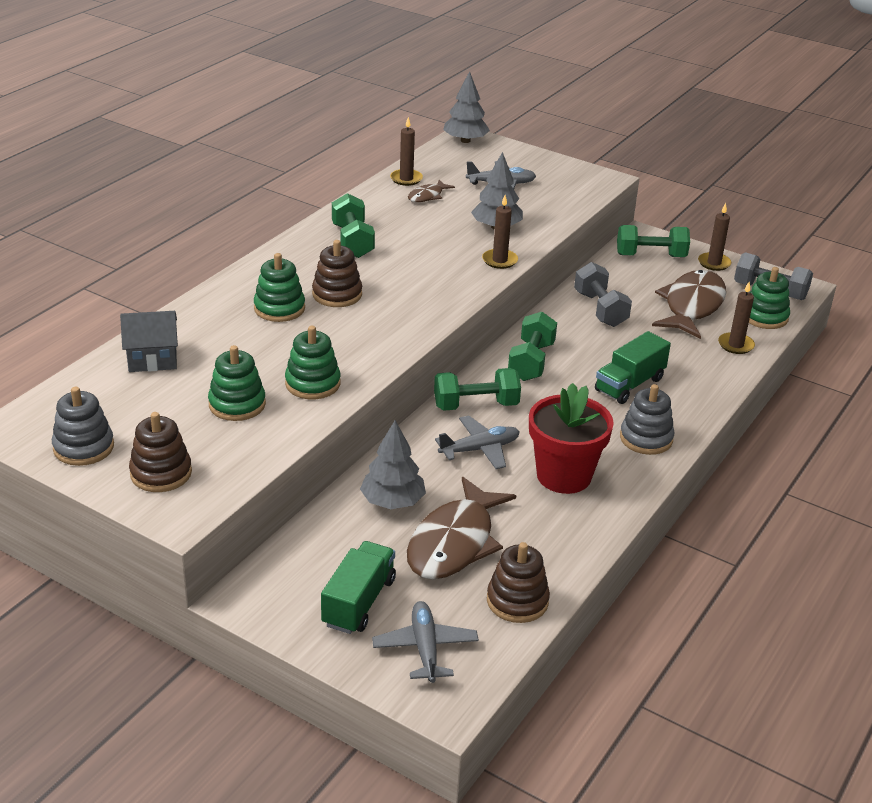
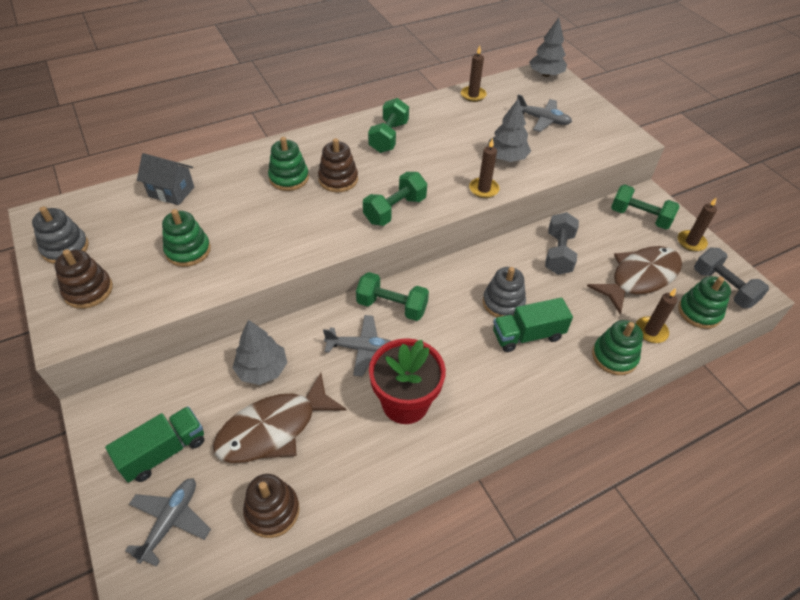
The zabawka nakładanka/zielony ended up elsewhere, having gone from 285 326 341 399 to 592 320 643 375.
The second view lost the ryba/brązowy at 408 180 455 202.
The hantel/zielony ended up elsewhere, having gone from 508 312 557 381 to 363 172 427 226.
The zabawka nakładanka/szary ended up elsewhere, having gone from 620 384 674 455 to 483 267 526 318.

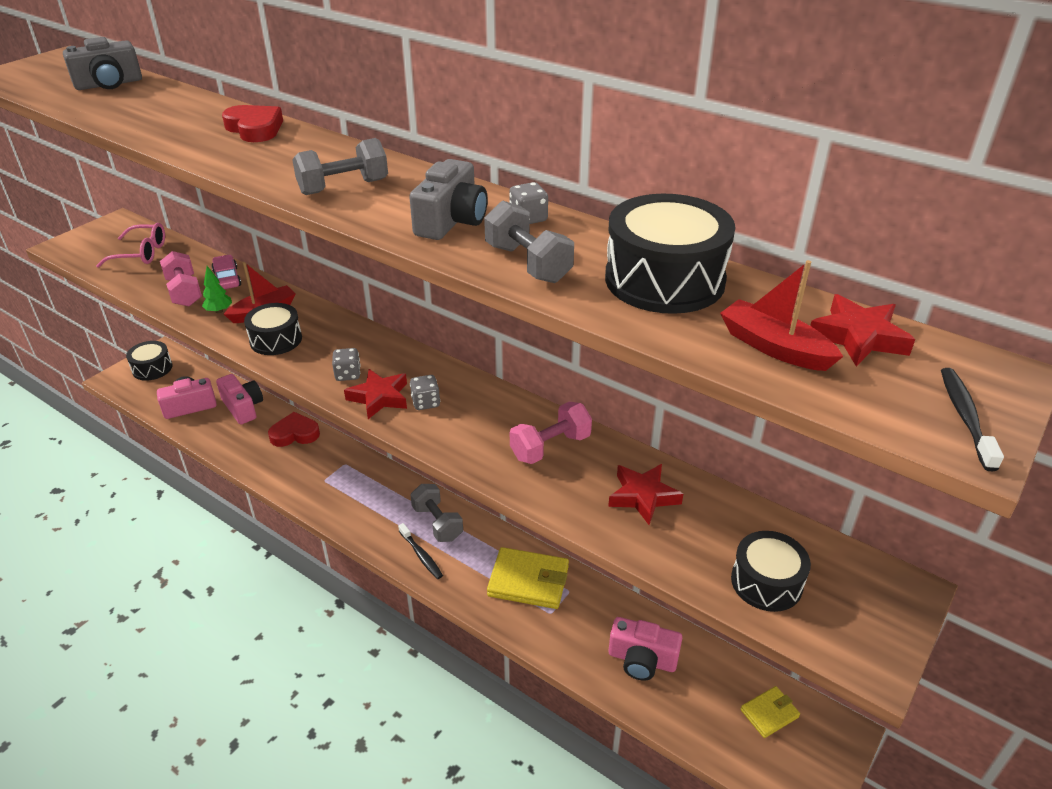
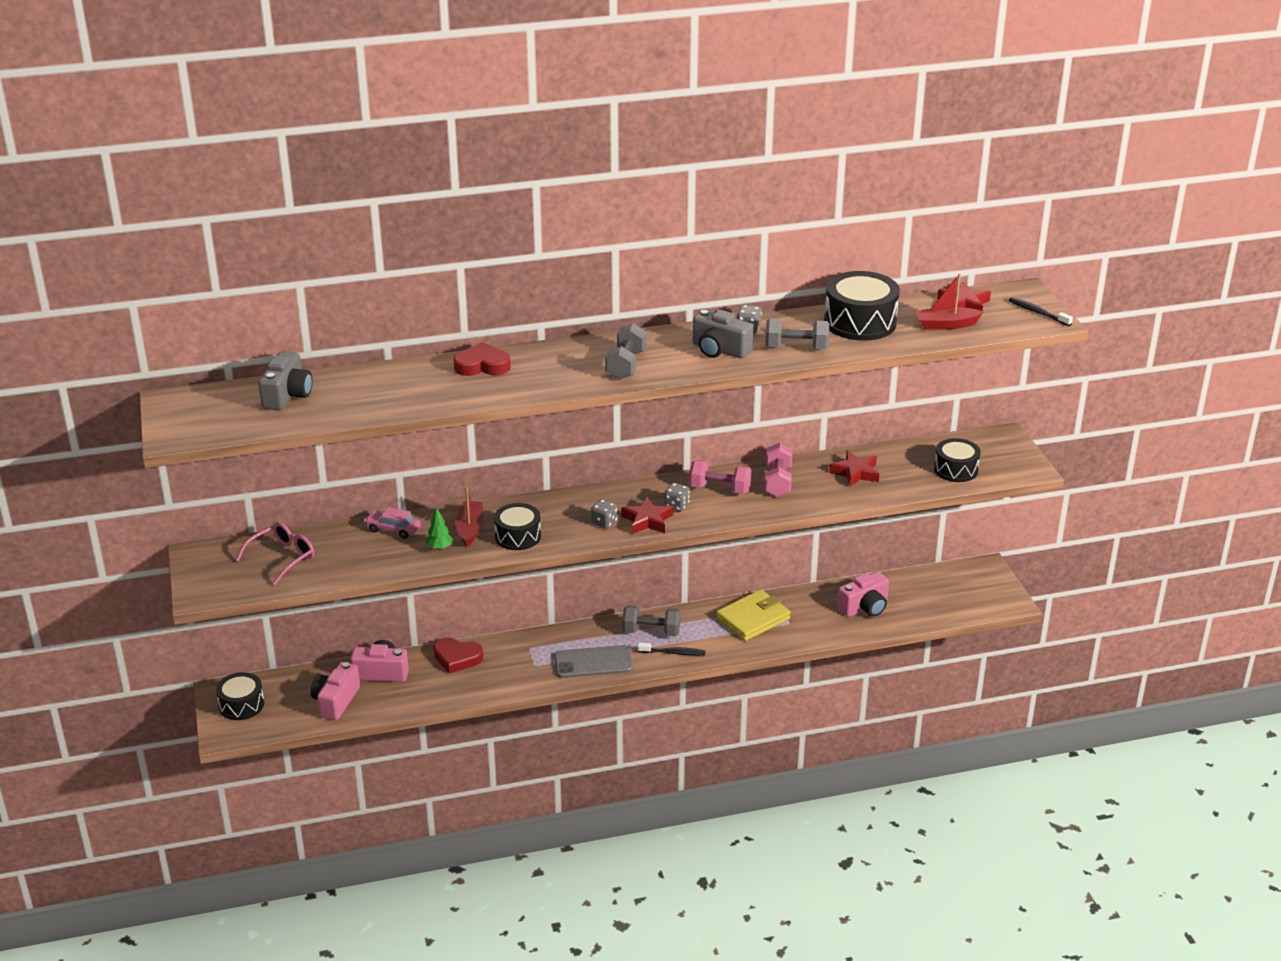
The hantel/różowy ended up elsewhere, having gone from 160 251 202 306 to 689 460 752 494.
The serce/czerwony at 268 412 320 447 ended up facing another way, 105 degrees counterclockwise from before.
The aparat fotograficzny/szary at 409 159 488 240 ended up facing another way, 150 degrees clockwise from before.
The second view lost the portfel/żółty at 741 686 800 738.
The second view gained the telefon/szary at 554 645 633 678.

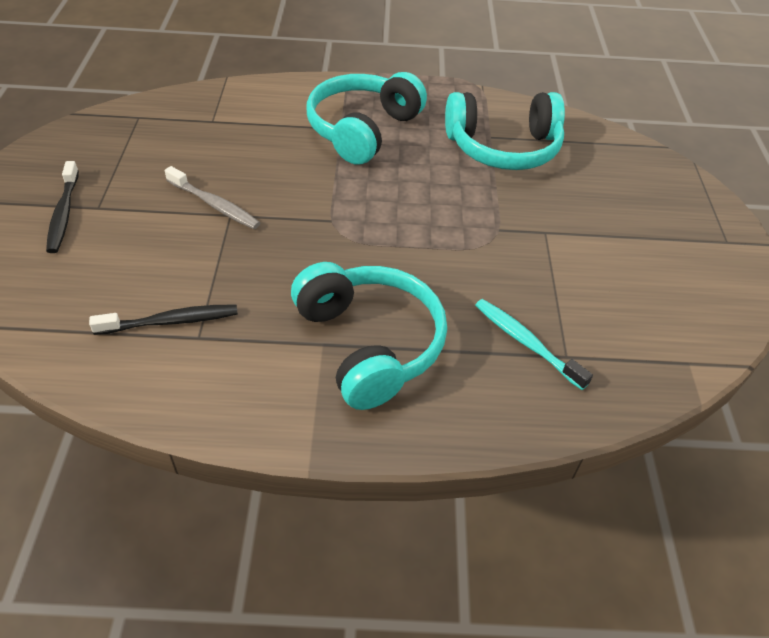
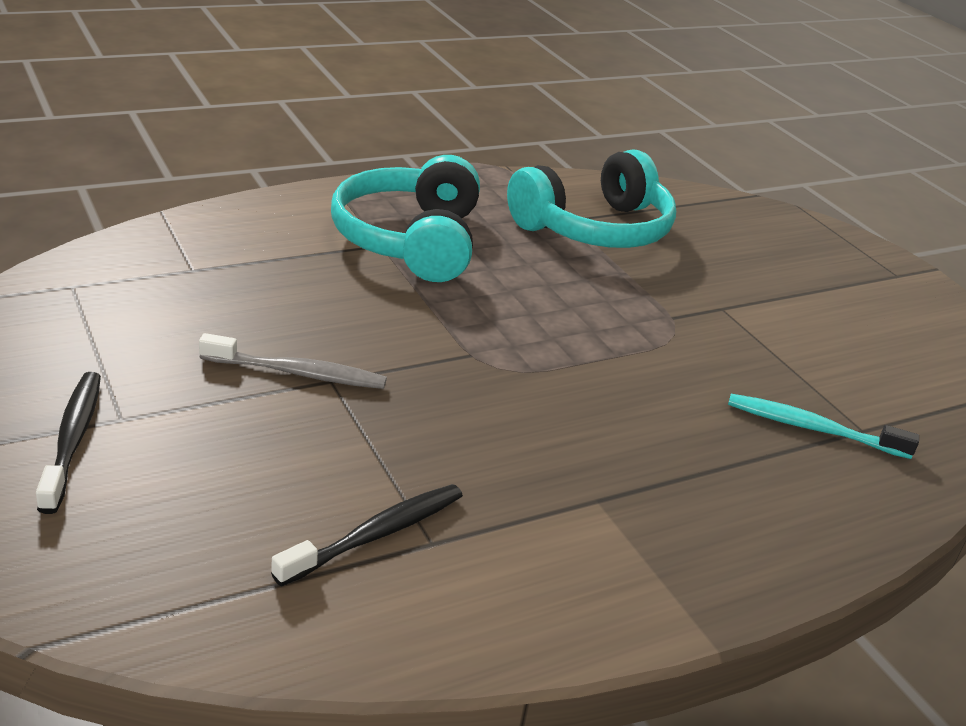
The szczoteczka do zębów/czarny at 46 161 79 253 ended up facing another way, 150 degrees counterclockwise from before.
The second view lost the słuchawki/turkusowy at 291 262 447 410.

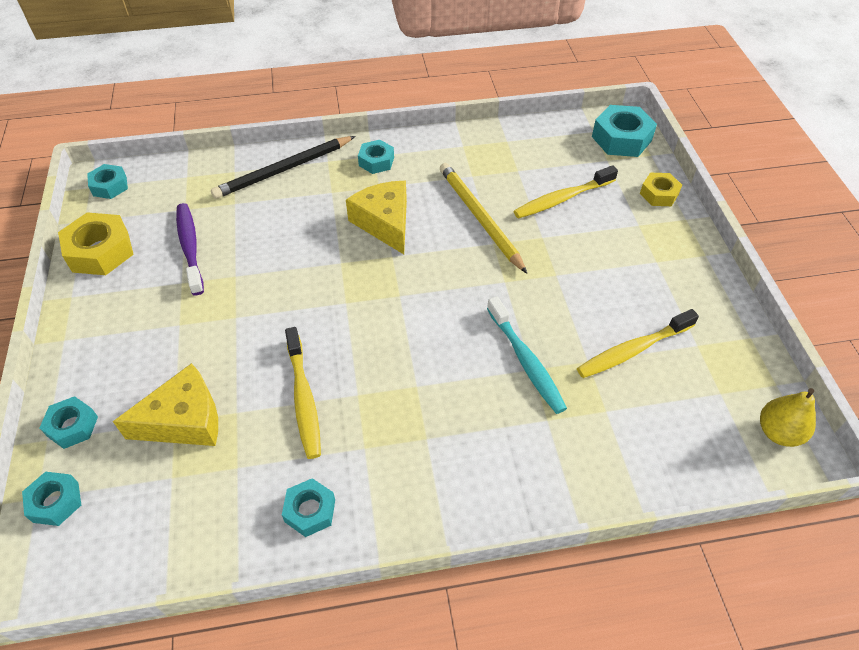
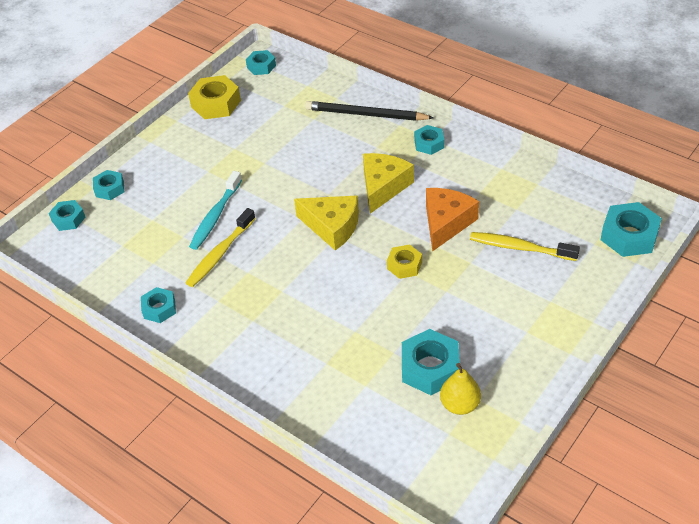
The ser/żółty ended up elsewhere, having gone from 113 363 218 446 to 294 196 359 250.
The second view lost the szczoteczka do zębów/fioletowy at 176 203 204 295.
Where the ołówek/żółty stood at 440 163 527 273, the ser/pomarańczowy came to stand at 426 188 479 252.
The szczoteczka do zębów/turkusowy ended up elsewhere, having gone from 487 296 567 414 to 189 171 242 250.
Where the szczoteczka do zębów/żółty stood at 577 309 699 378, the nakrętka/turkusowy came to stand at 402 329 460 395.
The nakrętka/żółty ended up elsewhere, having gone from 640 173 682 206 to 387 244 422 279.
The gruszka/żółty ended up elsewhere, having gone from 760 388 816 447 to 440 363 481 415.

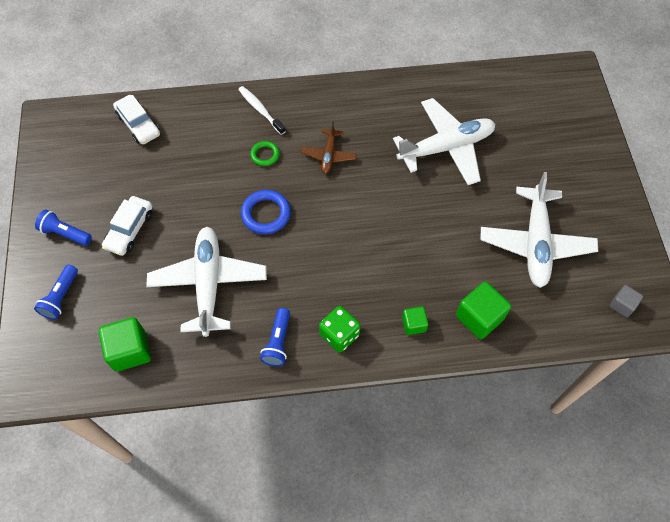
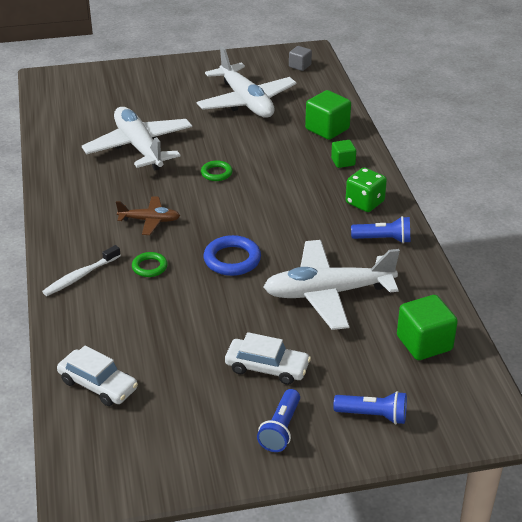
The samochód/biały at 113 95 160 144 ended up facing another way, 75 degrees clockwise from before.
The samolot/biały at 480 172 598 288 ended up facing another way, 60 degrees clockwise from before.
The second view gained the pierścień/zielony at 201 161 233 181.

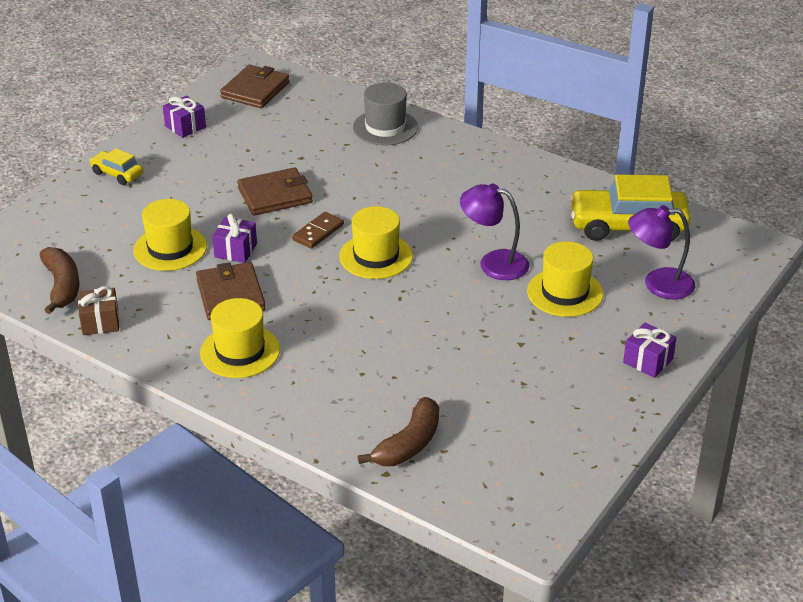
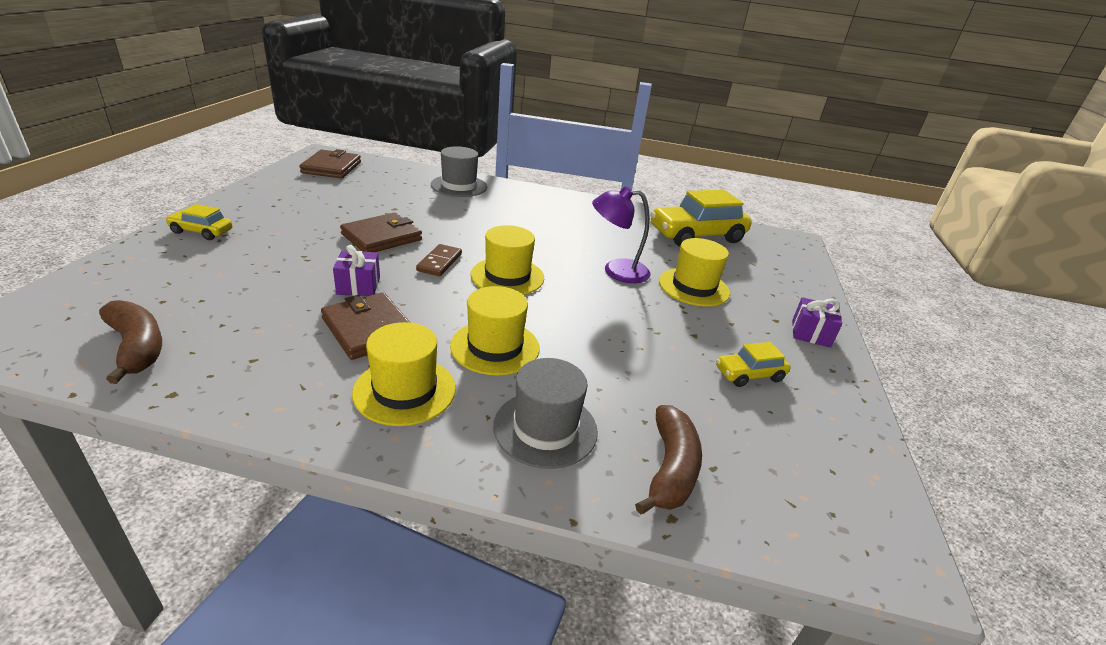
The second view lost the prezent/brązowy at 78 286 119 335.
The kapelusz/żółty ended up elsewhere, having gone from 133 199 207 271 to 450 286 540 376.
The second view lost the prezent/fioletowy at 163 96 206 138.
The second view lost the lampka/fioletowy at 628 205 695 300.
The second view gained the kapelusz/szary at 493 358 598 469.
The second view gained the samochód/żółty at 716 342 791 387.

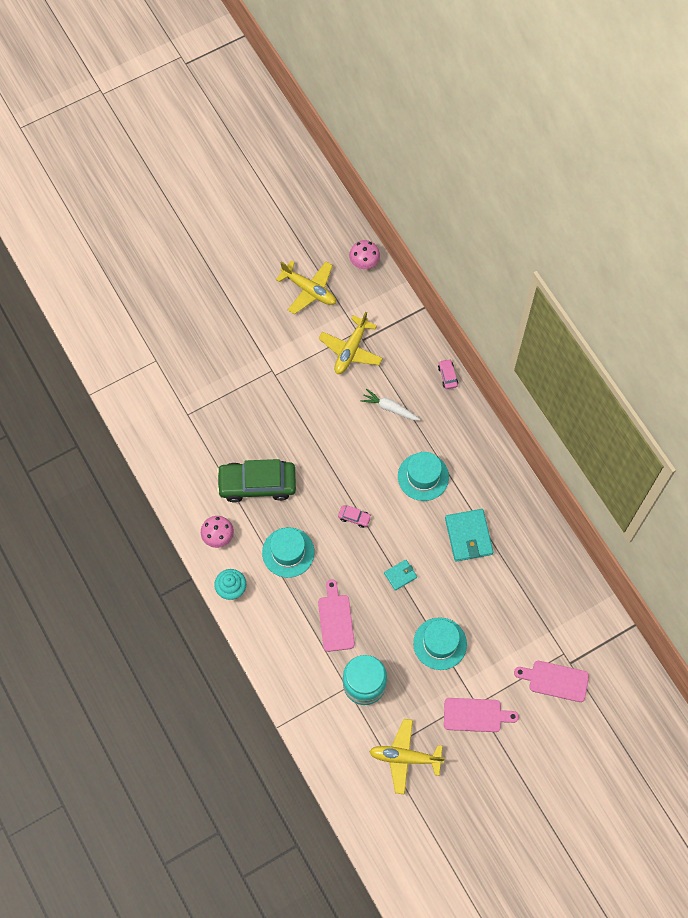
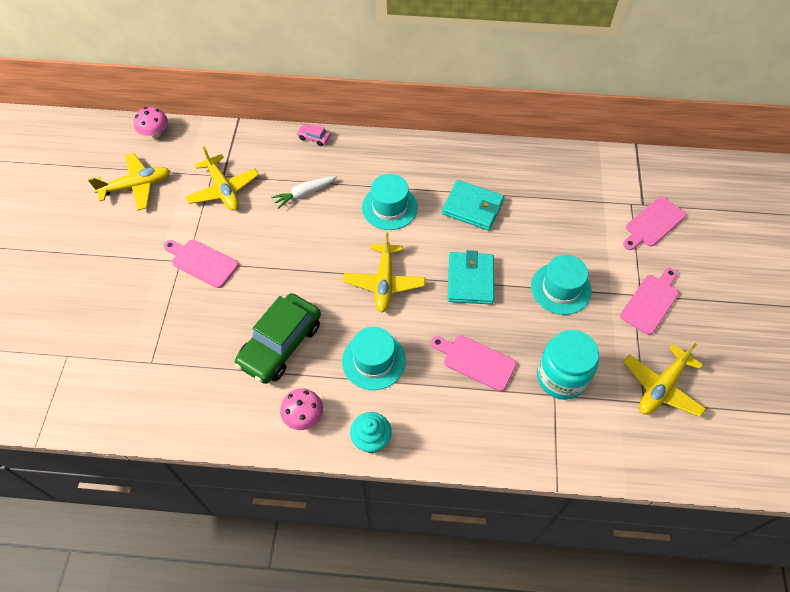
Where the samochód/różowy stood at 338 505 372 528, the samolot/żółty came to stand at 343 232 425 313.
The size of the portfel/turkusowy at 384 559 417 591 changed by a factor of 1.83.
The second view gained the deska do krojenia/różowy at 164 240 239 288.

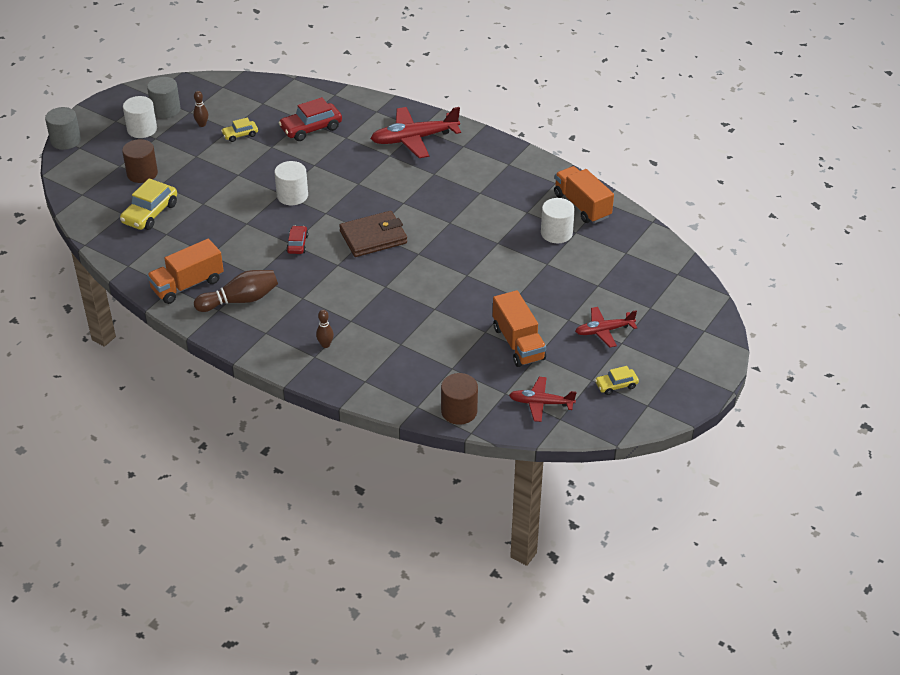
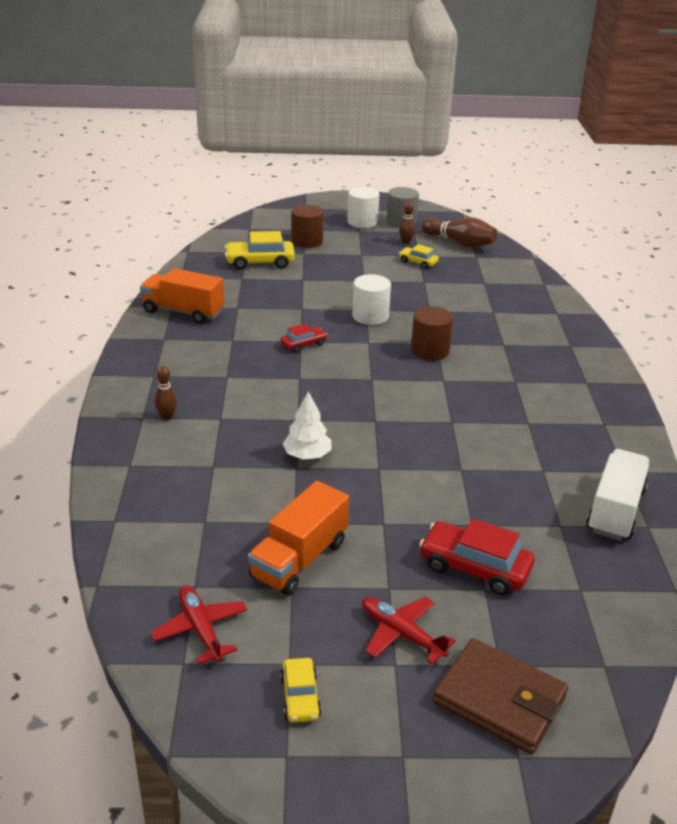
The second view lost the walec/szary at 45 107 81 150.
The kręgiel/brązowy ended up elsewhere, having gone from 194 270 278 312 to 422 217 497 248.
The samochód/czerwony ended up elsewhere, having gone from 279 97 342 141 to 419 518 535 595.
The portfel/brązowy ended up elsewhere, having gone from 339 211 407 257 to 433 638 568 754.
The second view lost the samolot/czerwony at 370 107 461 158.
The walec/brązowy ended up elsewhere, having gone from 441 373 478 425 to 411 306 453 360.
The second view lost the walec/biały at 541 198 575 243.
What was the ciężarówka/pomarańczowy at 554 166 614 223 turned into the ciężarówka/biały at 586 449 650 541.
The samochód/żółty at 595 366 639 395 ended up facing another way, 135 degrees counterclockwise from before.
The second view gained the drzewko/biały at 283 392 331 459.

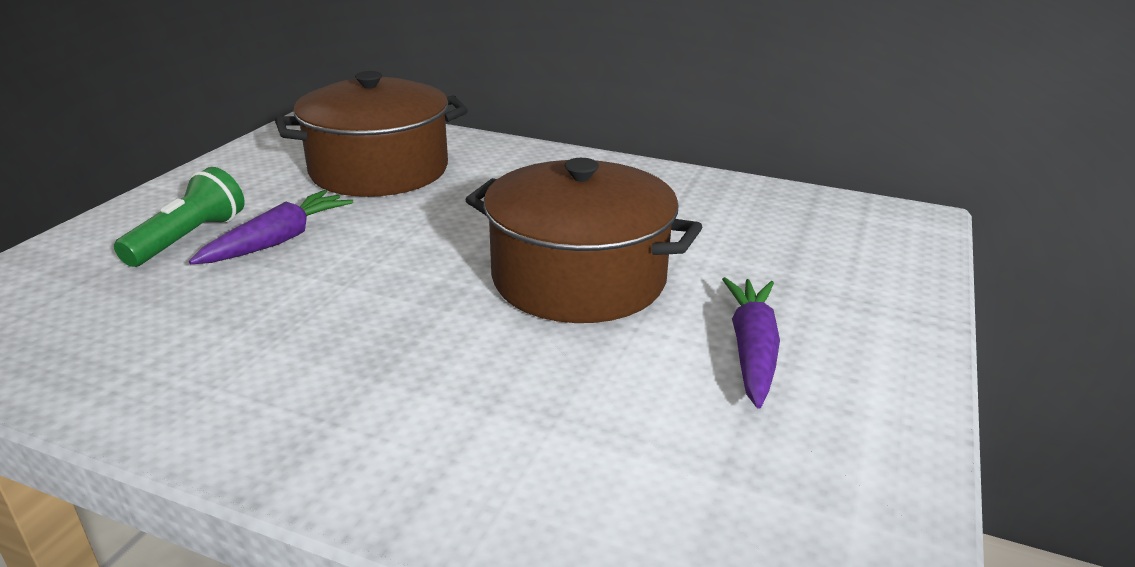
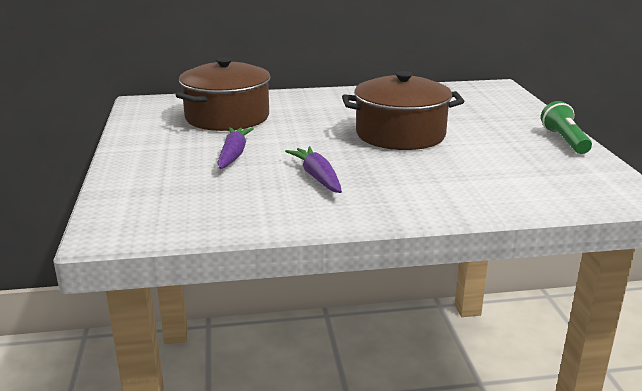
The latarka/zielony ended up elsewhere, having gone from 114 167 244 267 to 541 101 592 154.
The marchewka/fioletowy ended up elsewhere, having gone from 722 277 780 409 to 285 146 342 193.

